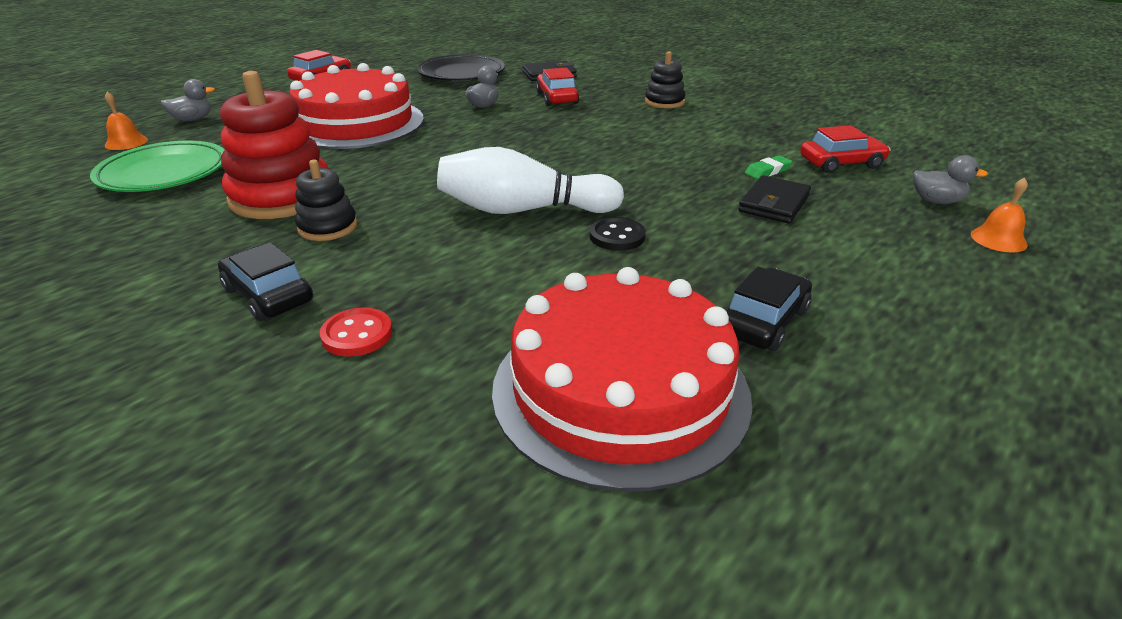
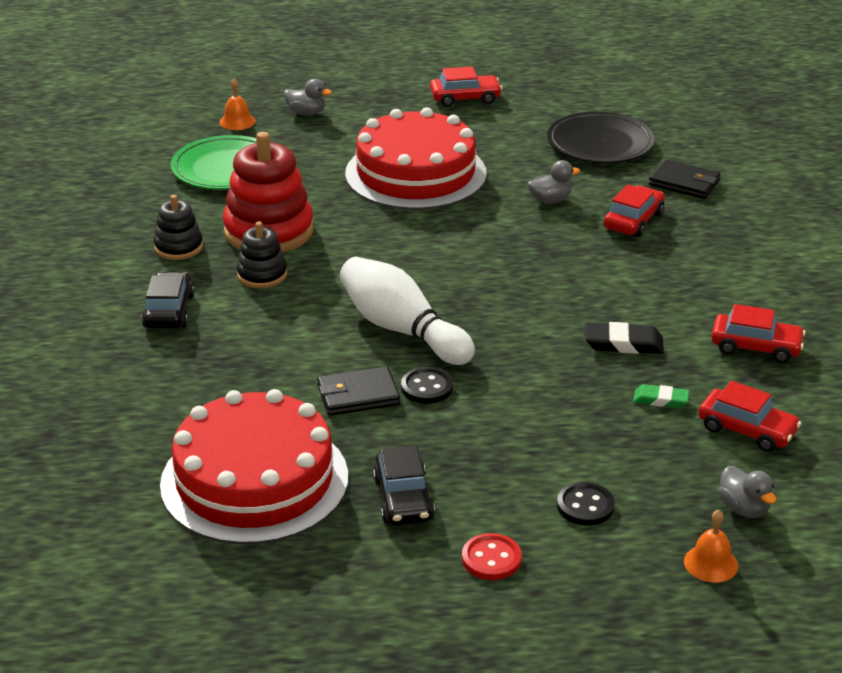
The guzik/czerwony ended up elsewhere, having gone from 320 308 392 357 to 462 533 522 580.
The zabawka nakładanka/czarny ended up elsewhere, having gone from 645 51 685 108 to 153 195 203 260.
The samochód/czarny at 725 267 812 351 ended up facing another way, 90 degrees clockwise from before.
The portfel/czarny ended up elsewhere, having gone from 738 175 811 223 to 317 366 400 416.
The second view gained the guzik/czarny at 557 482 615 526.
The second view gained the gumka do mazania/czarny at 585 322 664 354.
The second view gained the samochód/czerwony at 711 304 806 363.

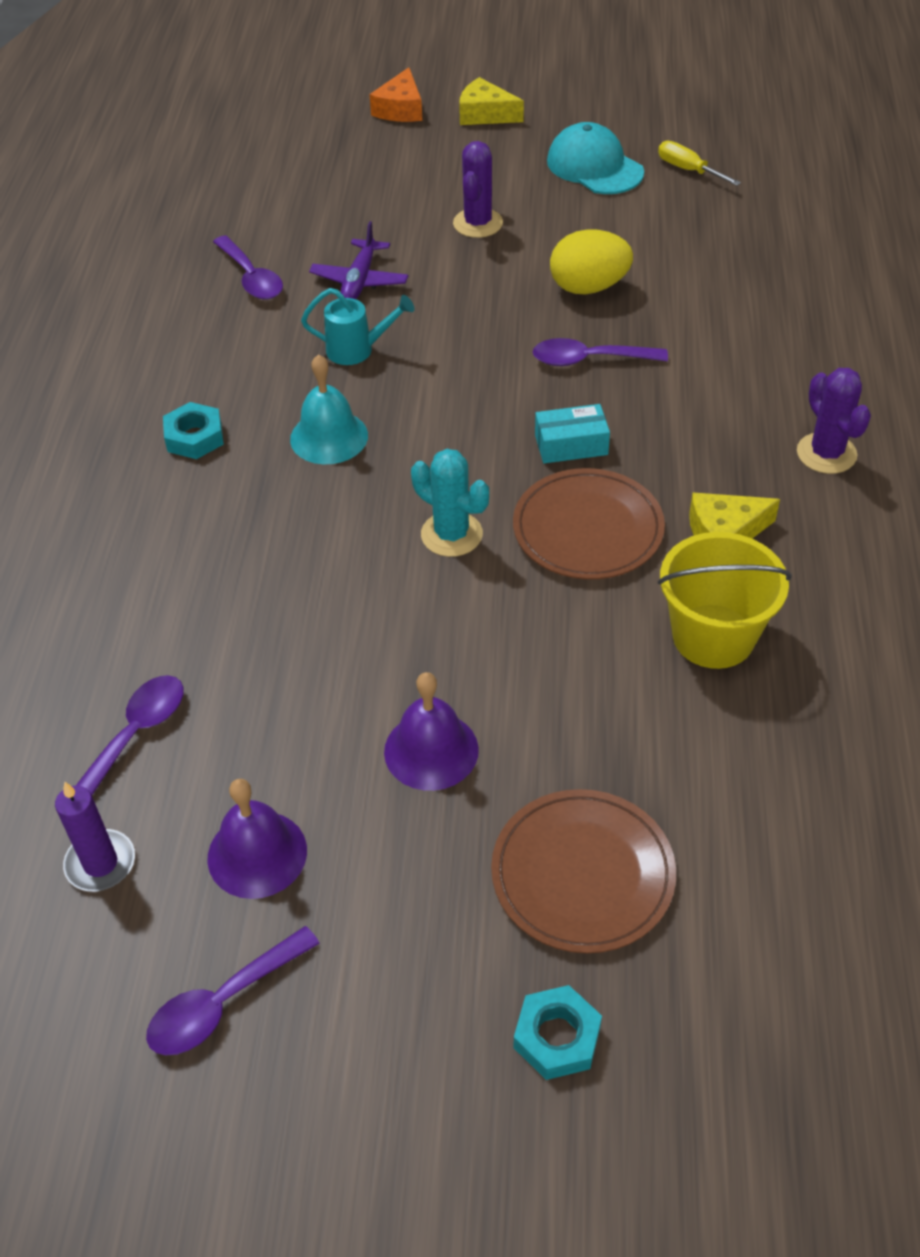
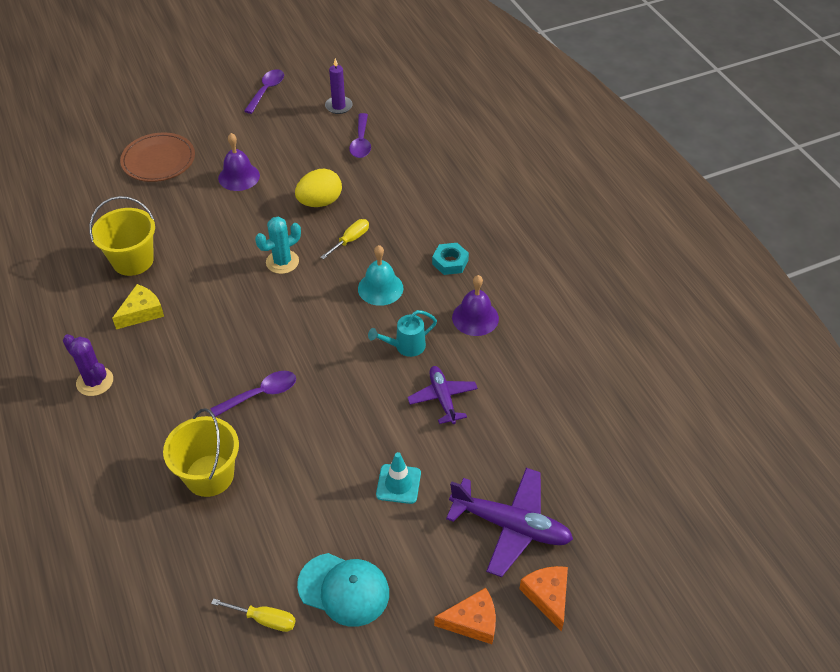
The dzwonek/fioletowy ended up elsewhere, having gone from 208 779 307 899 to 452 275 499 336.
The second view lost the łyżka/fioletowy at 213 235 283 299.
The kaktus/turkusowy at 411 449 489 557 ended up facing another way, 45 degrees counterclockwise from before.
Where the kaktus/fioletowy stood at 453 141 503 238, the pachołek/turkusowy came to stand at 376 452 421 504.
What was the ser/żółty at 459 77 524 125 turned into the ser/pomarańczowy at 434 588 496 644.
The second view lost the talerz/brązowy at 513 468 665 579.
The second view lost the nakrętka/turkusowy at 514 985 602 1080.
The second view lost the pudełko/turkusowy at 535 404 610 463.
The jajko/żółty ended up elsewhere, having gone from 550 229 633 294 to 295 169 342 207.
The second view gained the wiadro/żółty at 163 408 239 497.
The second view gained the śrubokręt/żółty at 320 219 369 259.
The second view gained the samolot/fioletowy at 446 468 573 577.

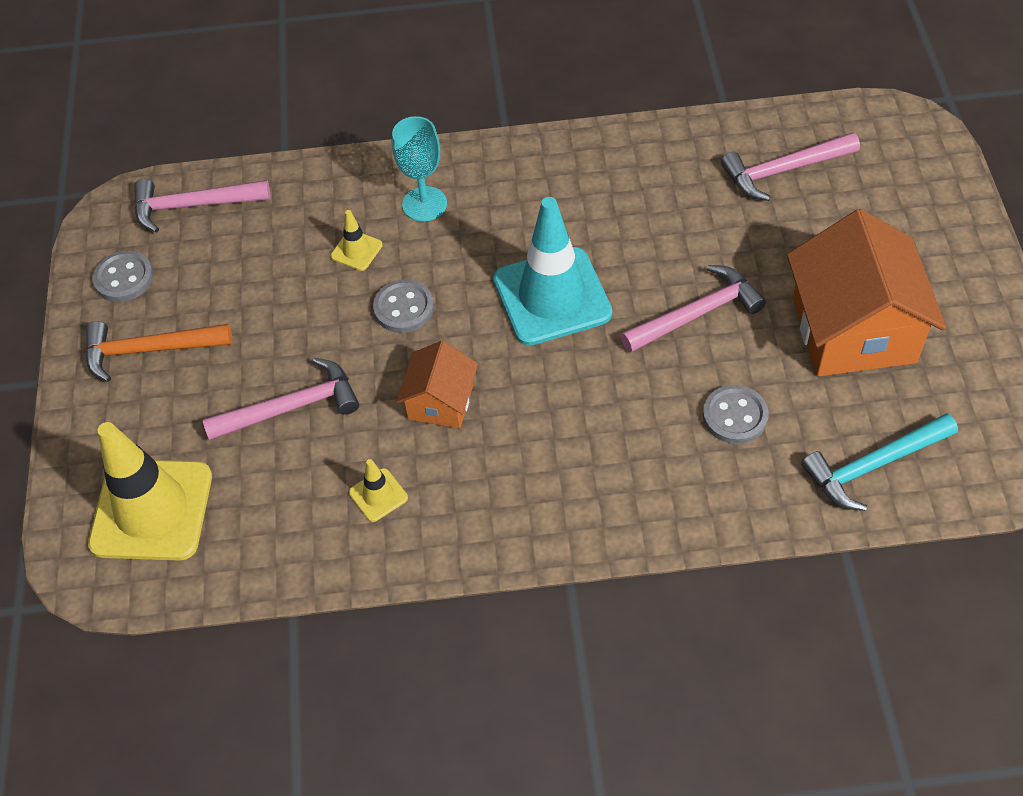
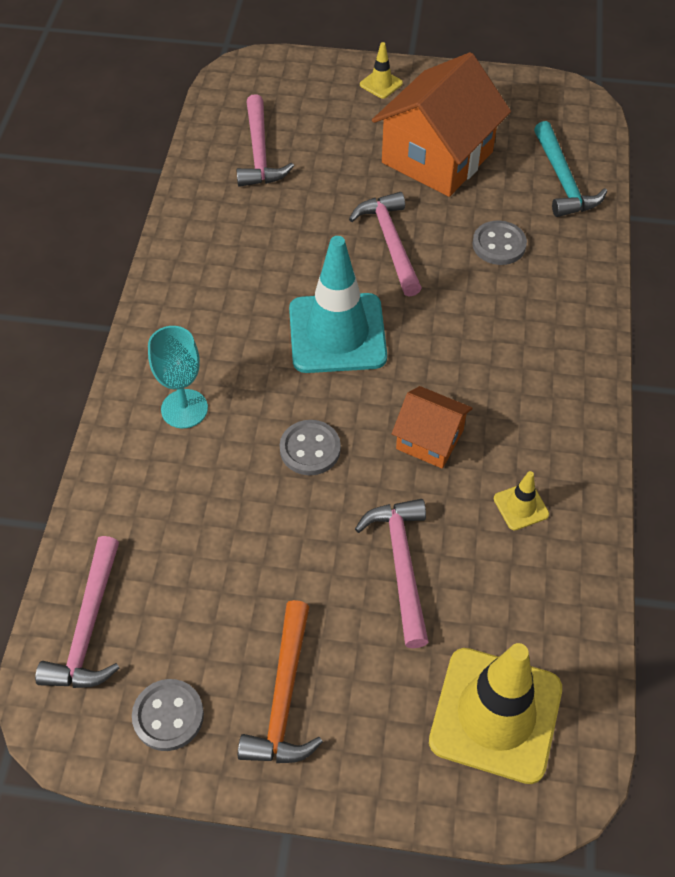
The pachołek/żółty ended up elsewhere, having gone from 331 210 383 271 to 360 42 403 99.
The domek/pomarańczowy at 787 209 947 377 ended up facing another way, 60 degrees counterclockwise from before.

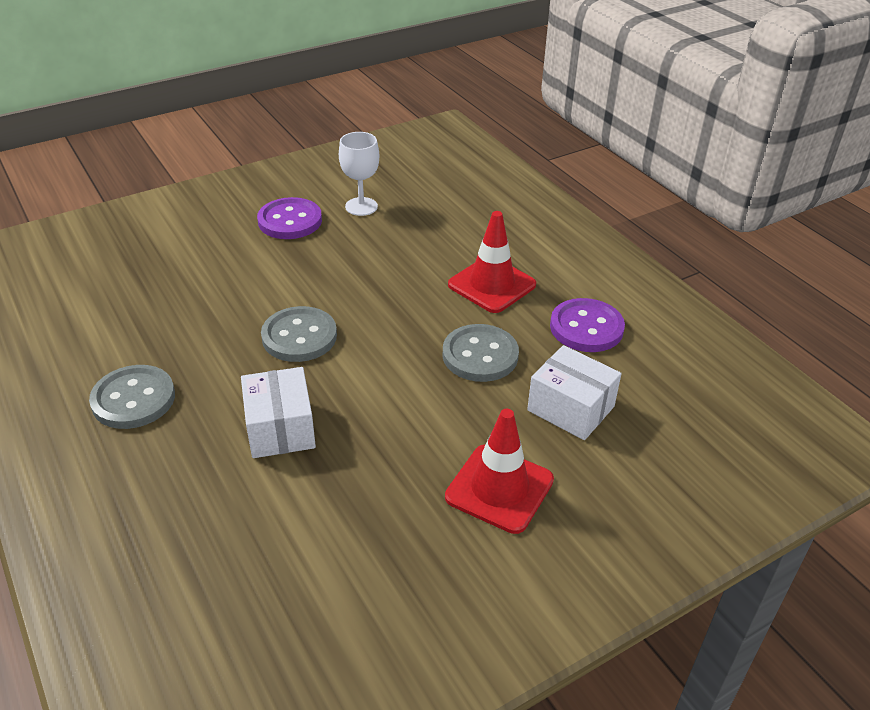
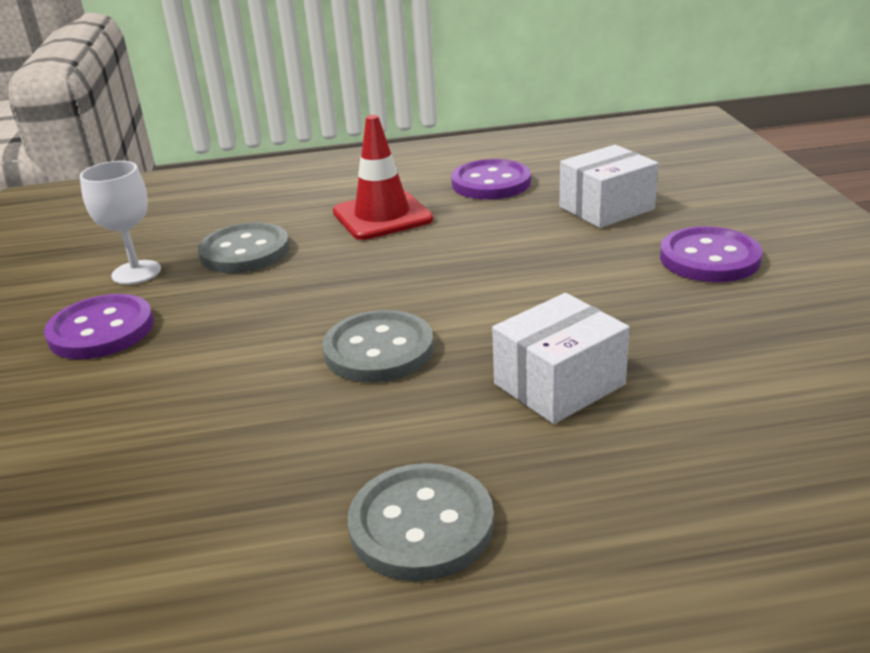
The pudełko/biały at 241 367 316 458 ended up facing another way, 45 degrees counterclockwise from before.
The guzik/szary ended up elsewhere, having gone from 443 324 519 382 to 198 222 290 273.
Where the pachołek/czerwony stood at 445 409 554 534, the guzik/fioletowy came to stand at 660 226 763 282.

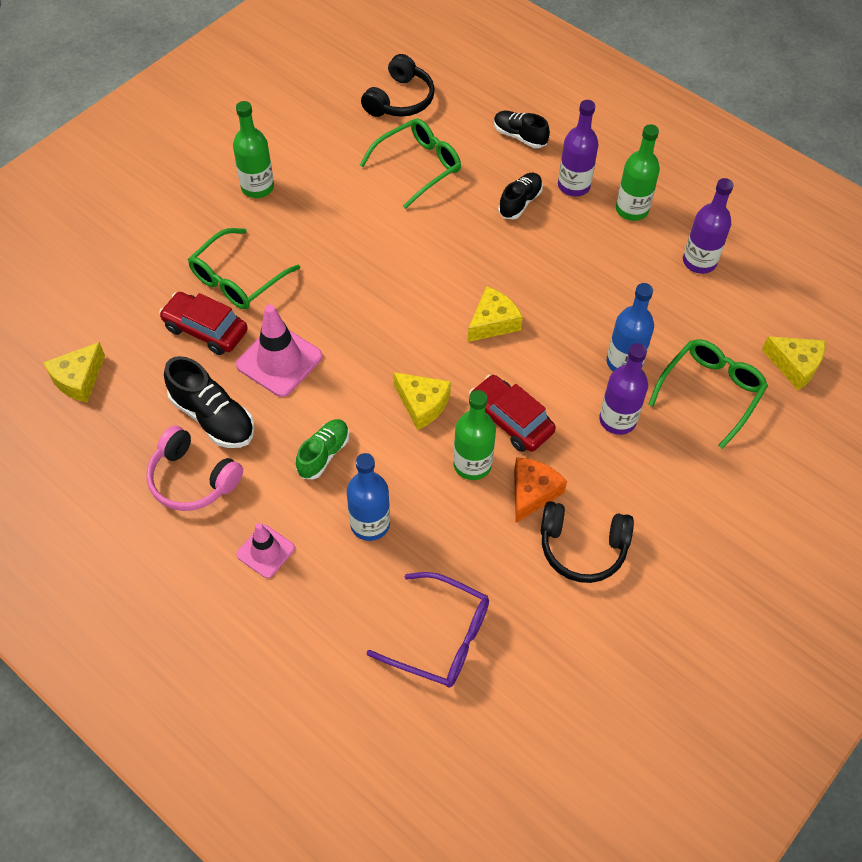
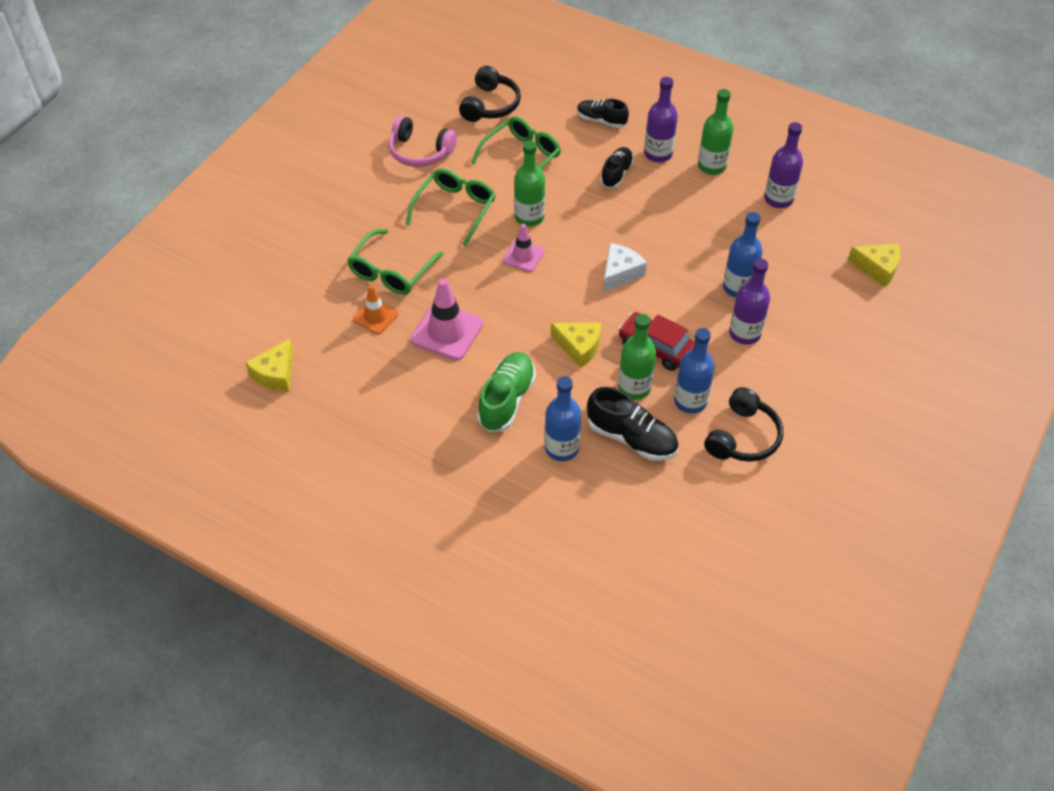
The słuchawki/różowy ended up elsewhere, having gone from 146 425 243 511 to 388 115 457 167.
Where the samochód/czerwony stood at 159 292 248 355, the pachołek/pomarańczowy came to stand at 353 285 398 334.
The but/czarny ended up elsewhere, having gone from 164 356 255 448 to 587 387 679 461.
The butelka/zielony ended up elsewhere, having gone from 233 101 274 198 to 514 140 545 227.
The pachołek/różowy ended up elsewhere, having gone from 236 523 295 578 to 503 224 544 272.
The size of the but/zielony at 296 419 349 479 changed by a factor of 1.51.
The second view lost the okulary/fioletowy at 366 572 489 688.
What was the ser/żółty at 468 286 523 342 turned into the ser/biały at 603 243 647 292.
Where the ser/pomarańczowy stood at 514 457 567 523, the butelka/niebieski came to stand at 674 328 715 414.
The słuchawki/czarny at 541 501 634 583 ended up facing another way, 60 degrees counterclockwise from before.
The okulary/zielony ended up elsewhere, having gone from 648 339 768 449 to 406 169 496 247.

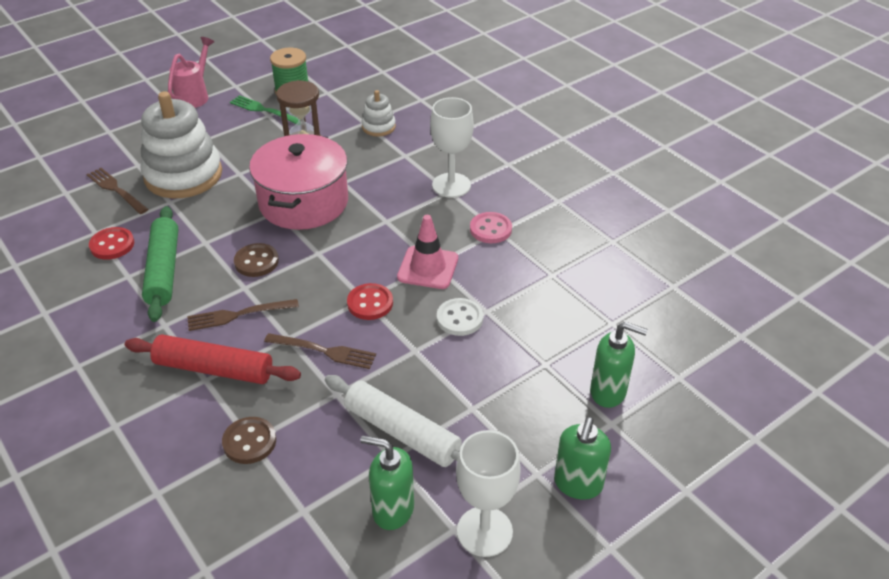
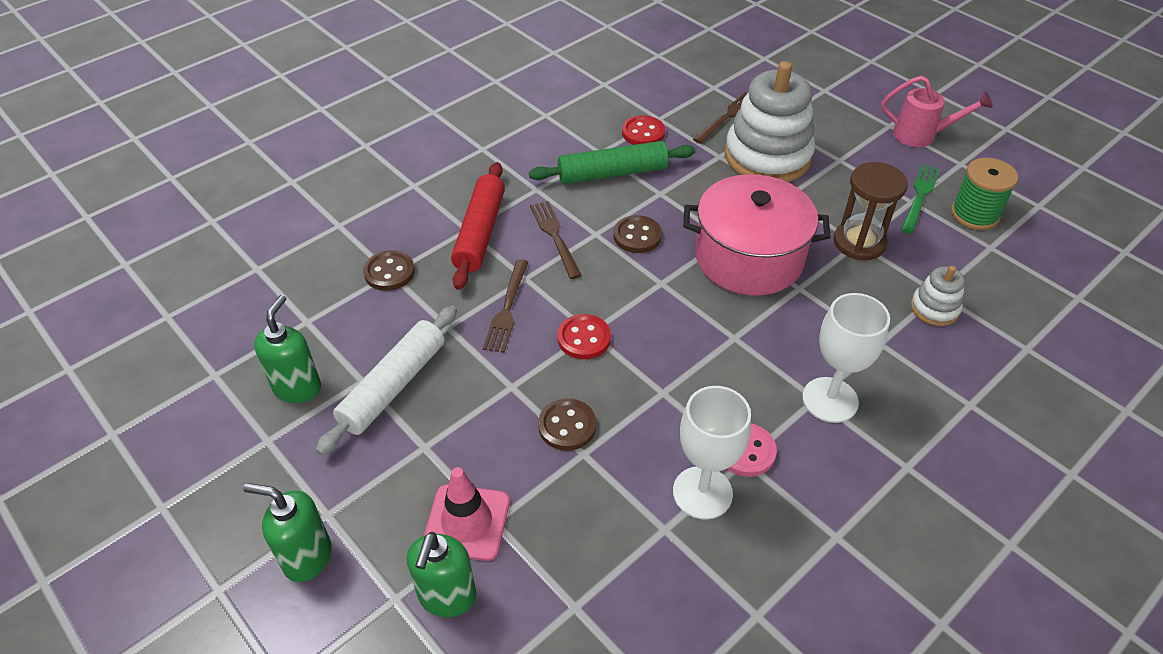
The pachołek/różowy ended up elsewhere, having gone from 397 215 458 289 to 424 467 510 561.
What was the guzik/biały at 437 298 483 336 turned into the guzik/brązowy at 538 398 596 451.
The kielich/biały ended up elsewhere, having gone from 456 430 521 557 to 673 386 751 520.

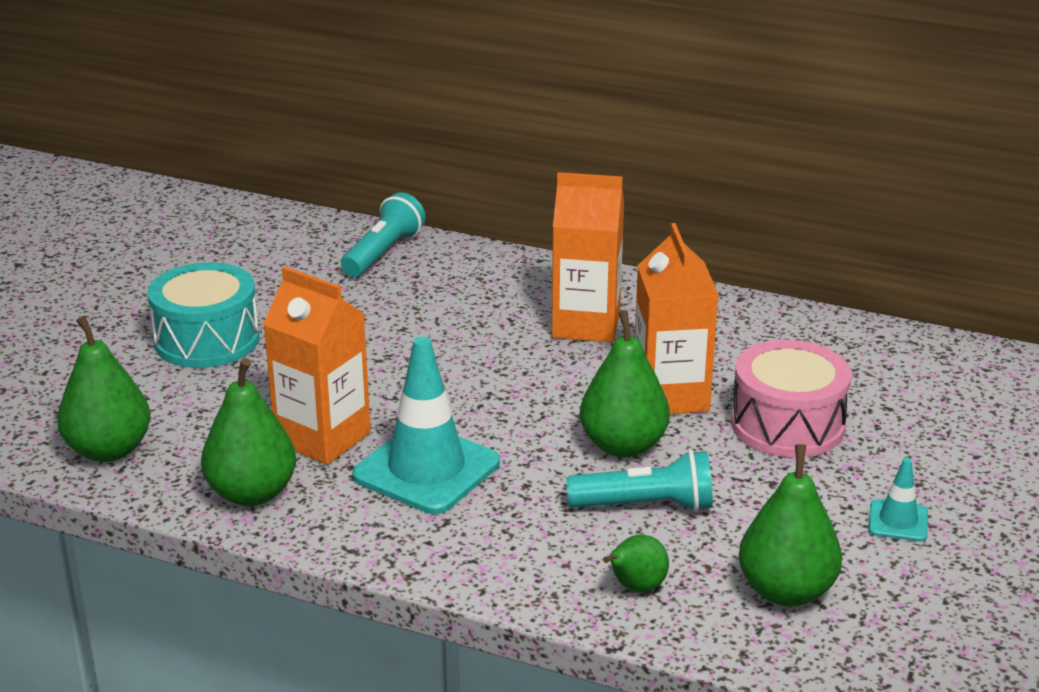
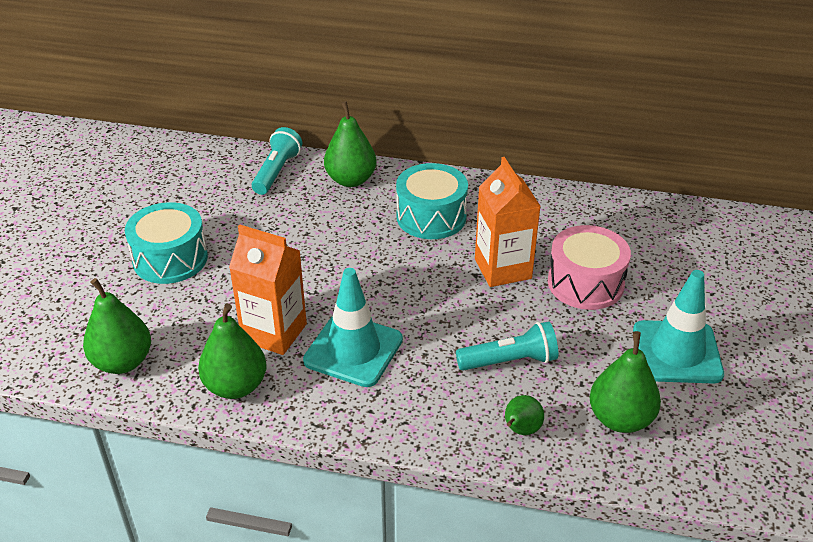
Where the karton mleka/pomarańczowy stood at 552 172 624 343, the bęben/turkusowy came to stand at 396 163 468 239.
The gruszka/zielony ended up elsewhere, having gone from 580 310 670 458 to 324 101 377 187.
The size of the pachołek/turkusowy at 868 458 928 542 changed by a factor of 2.11.

